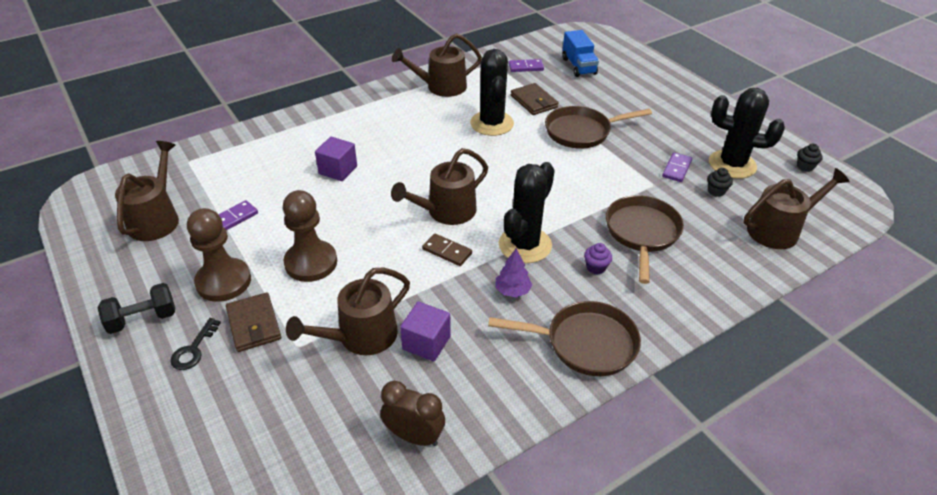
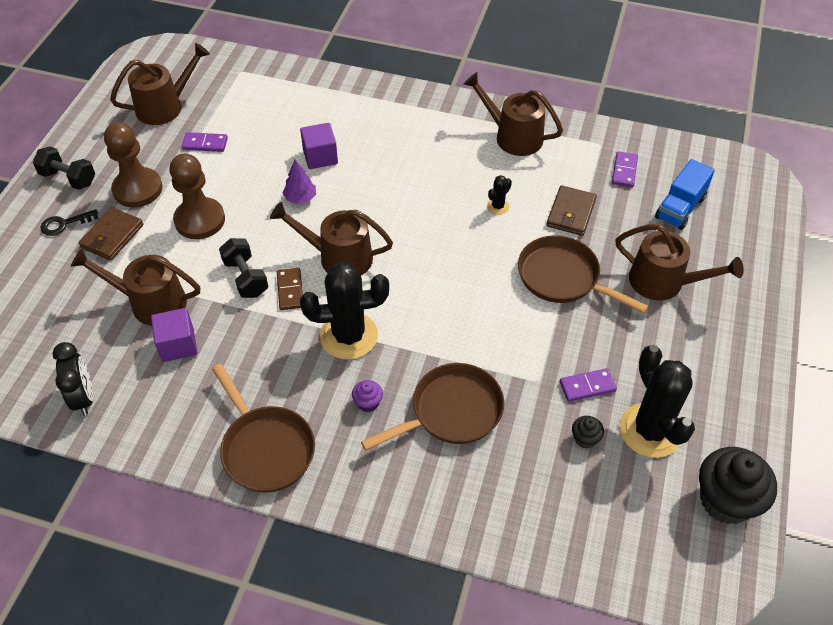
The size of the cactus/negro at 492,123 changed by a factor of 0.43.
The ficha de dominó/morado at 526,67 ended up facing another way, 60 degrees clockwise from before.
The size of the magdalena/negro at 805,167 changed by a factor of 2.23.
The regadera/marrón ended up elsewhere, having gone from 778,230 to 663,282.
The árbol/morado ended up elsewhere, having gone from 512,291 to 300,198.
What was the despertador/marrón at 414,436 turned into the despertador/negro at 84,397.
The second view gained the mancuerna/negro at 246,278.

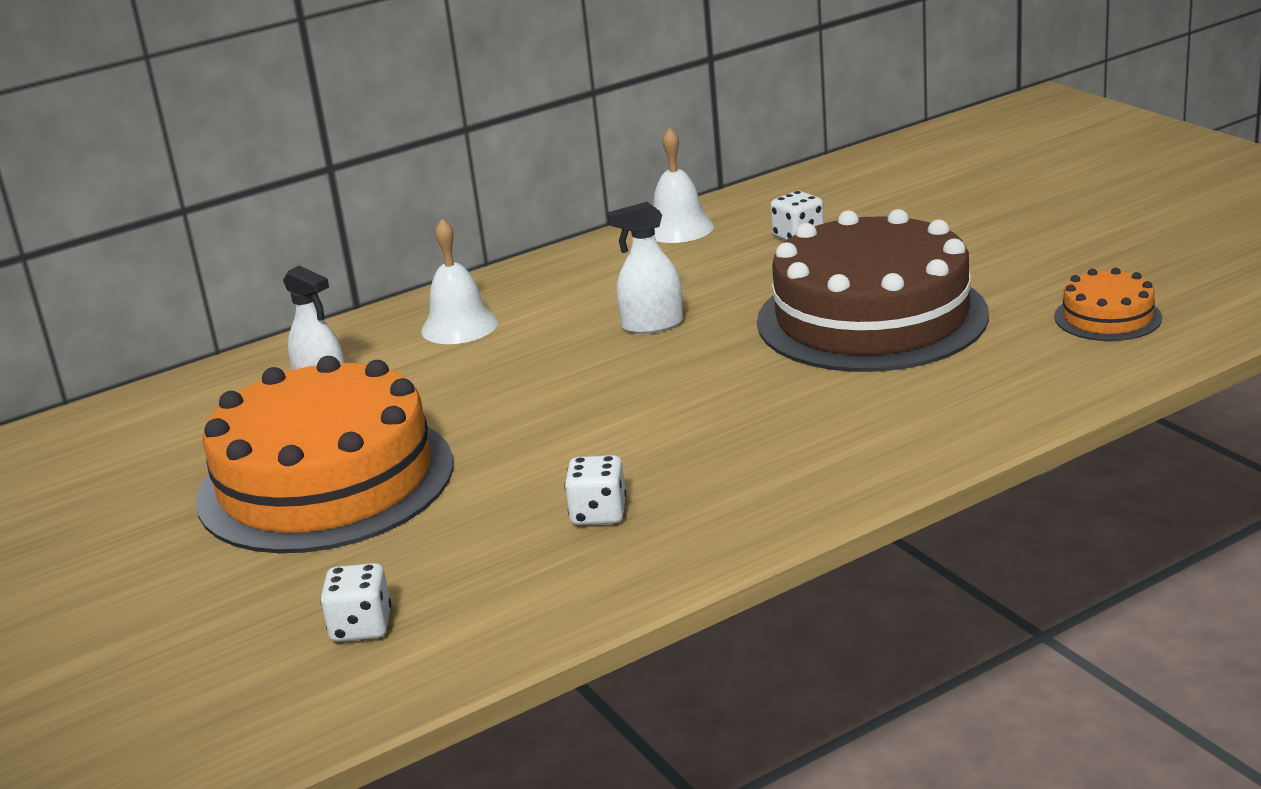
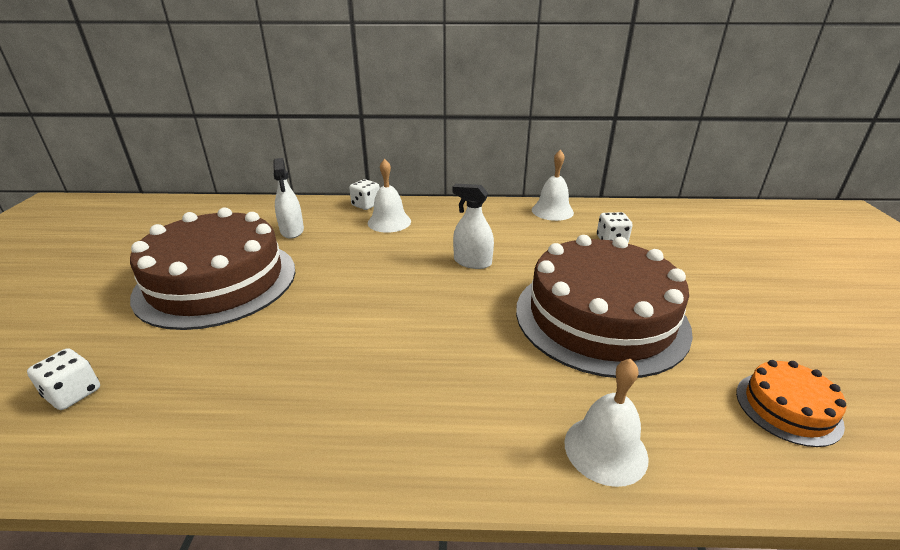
What was the tarta/naranja at 326,481 turned into the tarta/marrón at 217,281.
The dado/blanco ended up elsewhere, having gone from 598,513 to 366,205.
The second view gained the campana/blanco at 605,449.

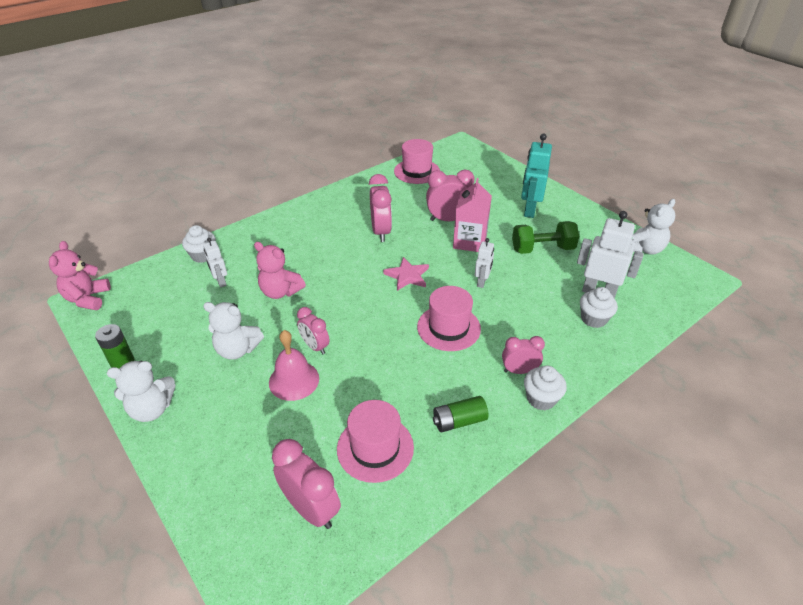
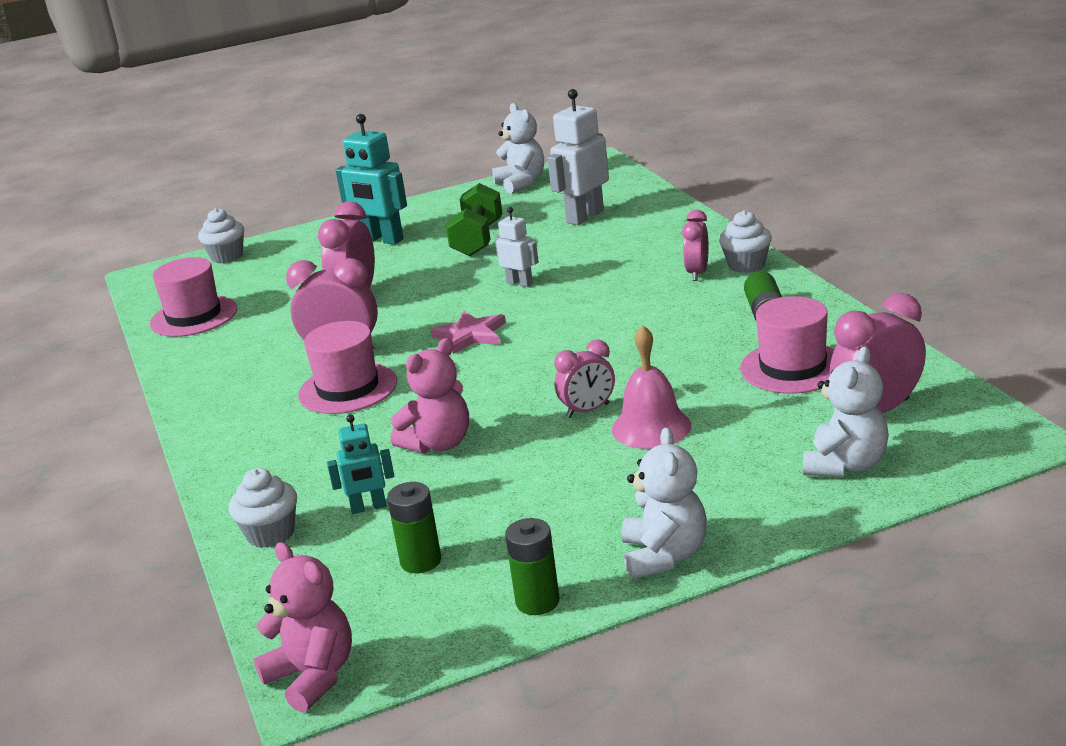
The second view lost the cartón de leche/rosa at 470,241.
What was the robot/blanco at 220,281 turned into the robot/turquesa at 368,507.
The osito/rosa at 88,299 ended up facing another way, 150 degrees counterclockwise from before.
The sombrero/rosa ended up elsewhere, having gone from 448,328 to 348,388.
The magdalena/blanco ended up elsewhere, having gone from 593,319 to 227,256.
The osito/blanco ended up elsewhere, having gone from 237,350 to 846,465.
The second view gained the pila/verde at 421,561.

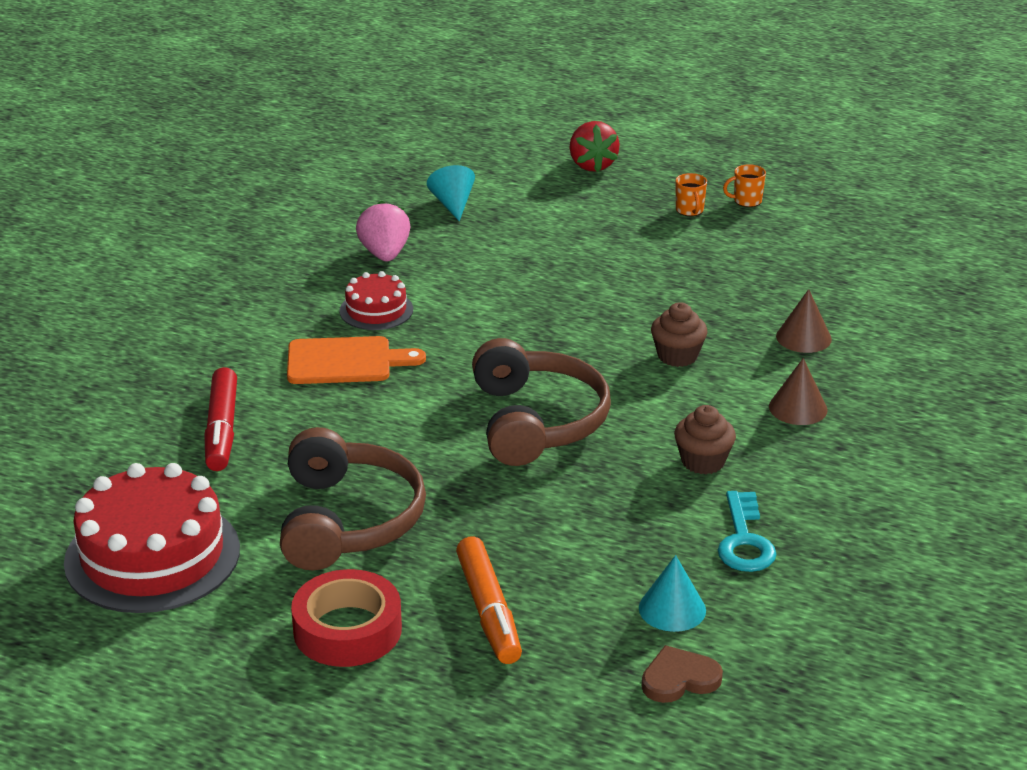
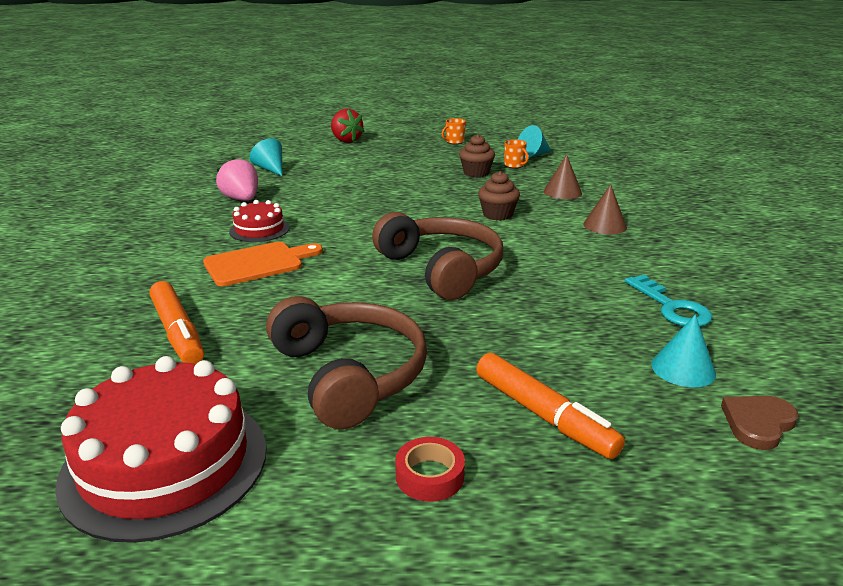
The taza/naranja ended up elsewhere, having gone from 689,210 to 514,165.
What was the rotulador/rojo at 221,430 turned into the rotulador/naranja at 177,332.
The magdalena/marrón ended up elsewhere, having gone from 703,461 to 476,173.
The size of the cinta adhesiva/rojo at 347,630 changed by a factor of 0.57.
The second view gained the cono/turquesa at 533,155.

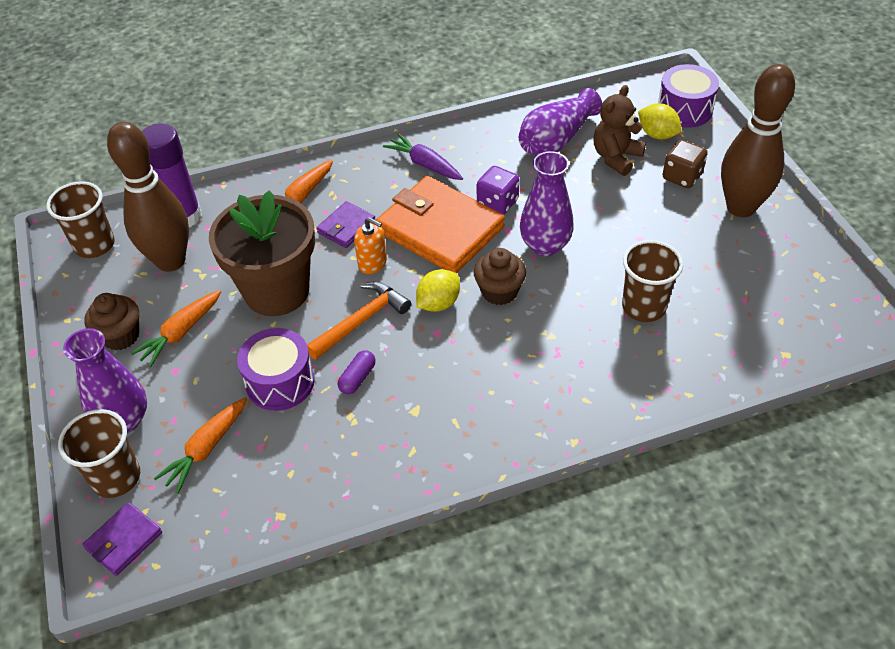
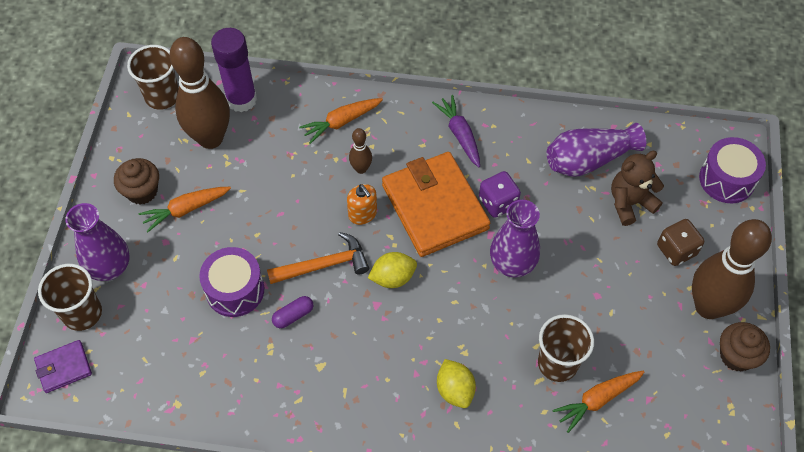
The limón/amarillo ended up elsewhere, having gone from 657,134 to 455,390.
The second view lost the maceta/marrón at 277,291.
Where the cartera/morado stood at 346,227, the bolo/marrón came to stand at 361,169.
The magdalena/marrón ended up elsewhere, having gone from 499,291 to 736,356.
The zanahoria/naranja ended up elsewhere, having gone from 206,448 to 597,400.

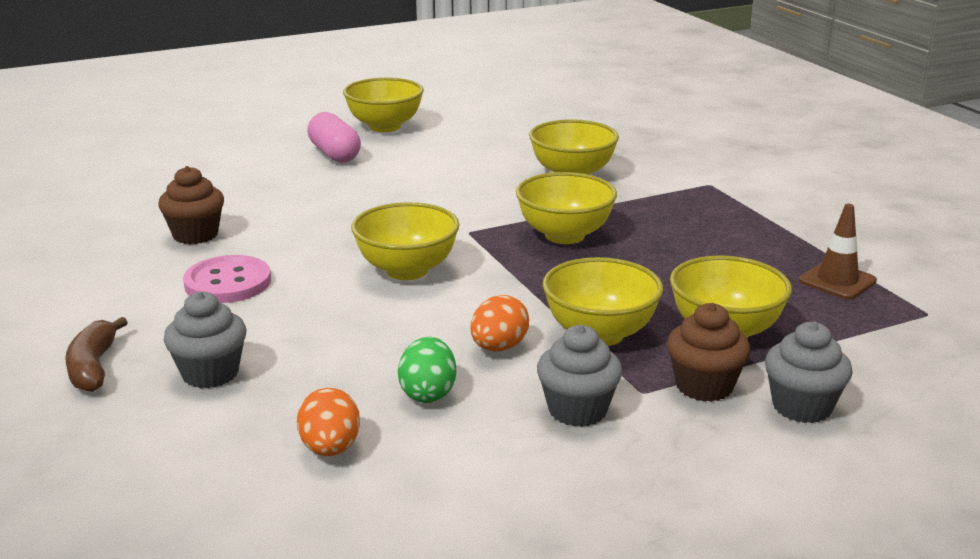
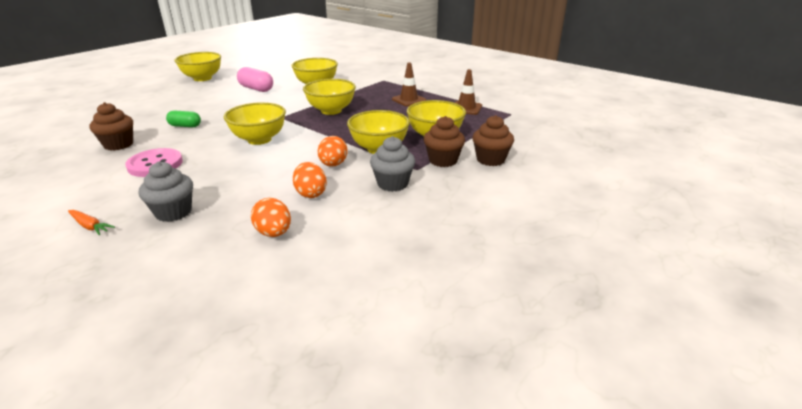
The cápsula/rosa ended up elsewhere, having gone from 335,154 to 256,89.
Where the plátano/marrón stood at 94,367, the zanahoria/naranja came to stand at 90,226.
What was the magdalena/gris at 802,407 turned into the magdalena/marrón at 490,159.
What was the huevo/verde at 428,393 turned into the huevo/naranja at 310,193.
The second view gained the cono de tráfico/marrón at 408,100.
The second view gained the cápsula/verde at 185,126.

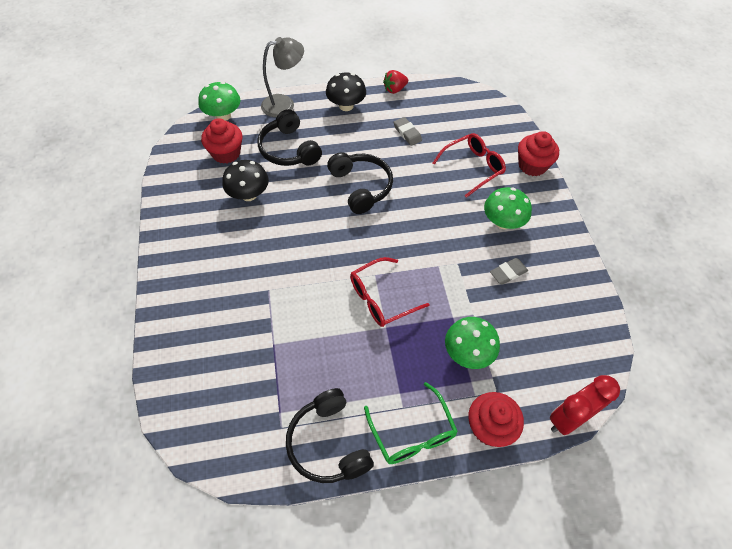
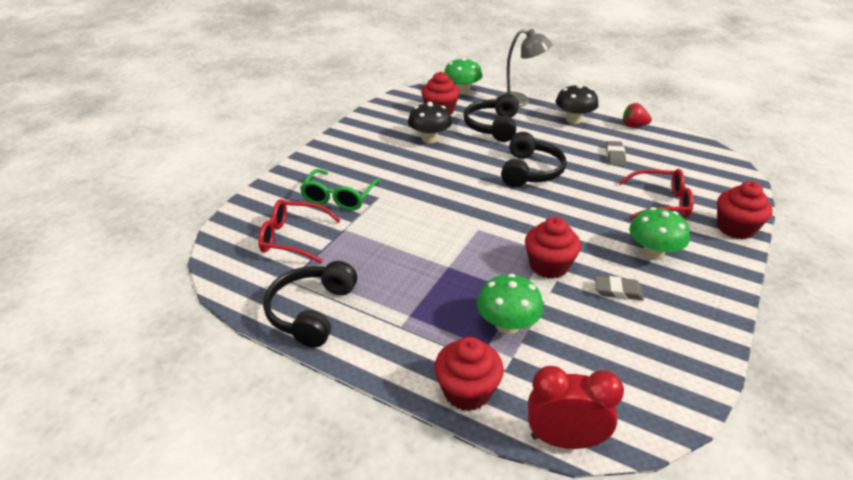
The gafas/rojo ended up elsewhere, having gone from 381,298 to 292,238.
The gafas/verde ended up elsewhere, having gone from 412,433 to 339,197.
The second view gained the magdalena/rojo at 549,266.

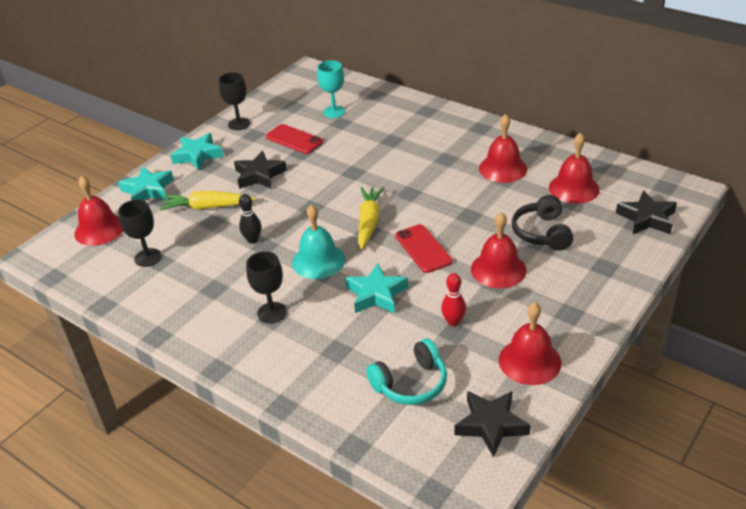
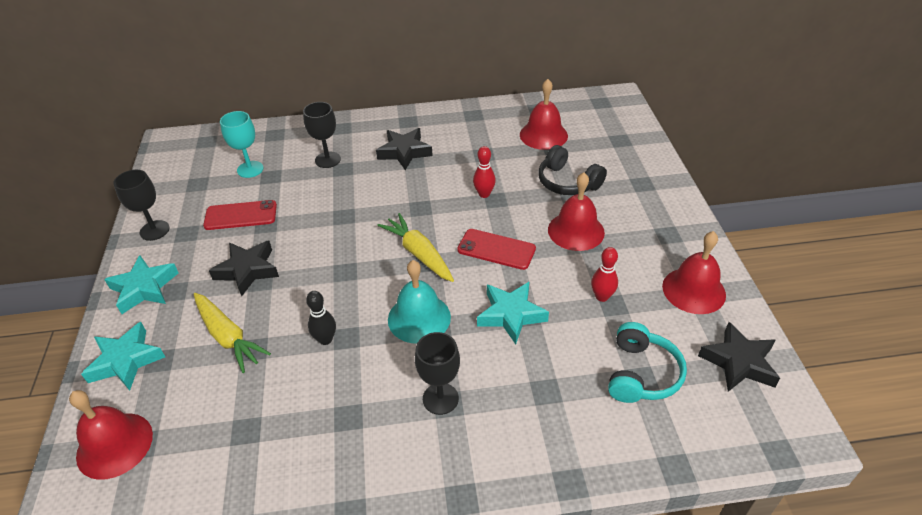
The second view lost the campana/rojo at 503,168.
The estrella/negro ended up elsewhere, having gone from 646,218 to 404,152.
The zanahoria/amarillo at 207,207 ended up facing another way, 90 degrees counterclockwise from before.
The copa/negro ended up elsewhere, having gone from 148,257 to 327,160.
The second view gained the bolo/rojo at 484,194.

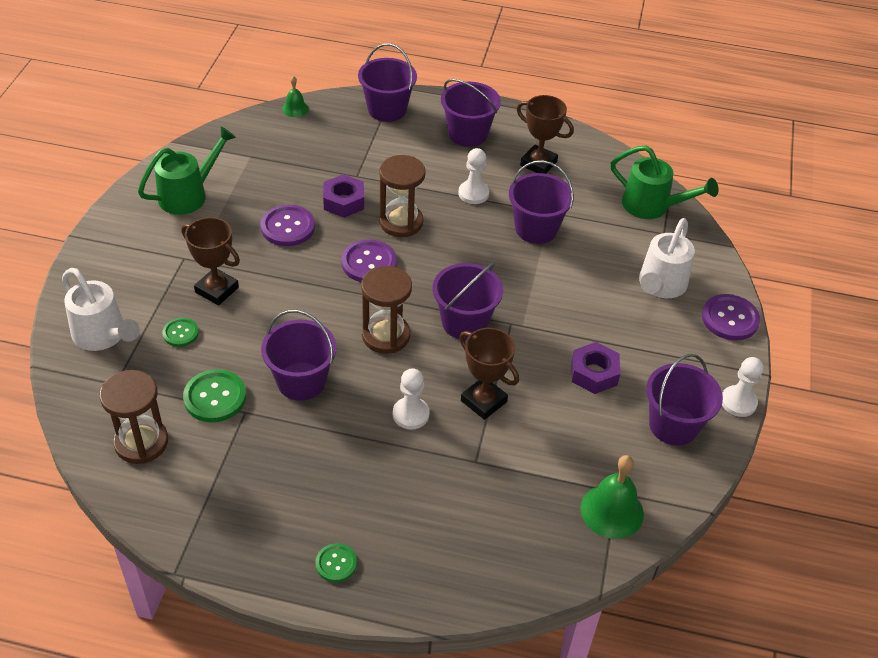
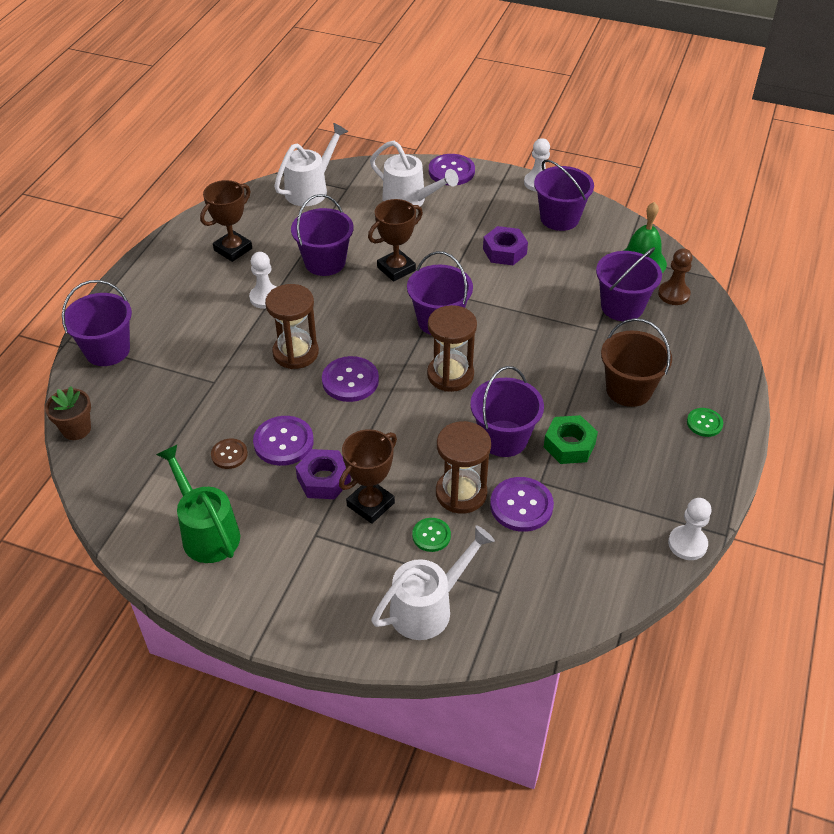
Where the campana/verde stood at 295,109, the maceta/marrón came to stand at 76,429.
The balde/morado ended up elsewhere, having gone from 468,134 to 622,306.
What was the regadera/verde at 652,206 turned into the regadera/blanco at 311,189.
The tuerca/morado ended up elsewhere, having gone from 344,201 to 323,479.
The trofeo/marrón ended up elsewhere, having gone from 483,401 to 396,269.
The peón/blanco ended up elsewhere, having gone from 411,414 to 687,544.
What was the botón/verde at 215,397 turned into the botón/morado at 521,505.
The reloj de arena/marrón ended up elsewhere, having gone from 141,442 to 461,493.
The second view gained the peón/marrón at 673,294.
The second view gained the balde/marrón at 628,390.
The second view gained the tuerca/verde at 569,445.
The second view gained the botón/marrón at 229,454.

